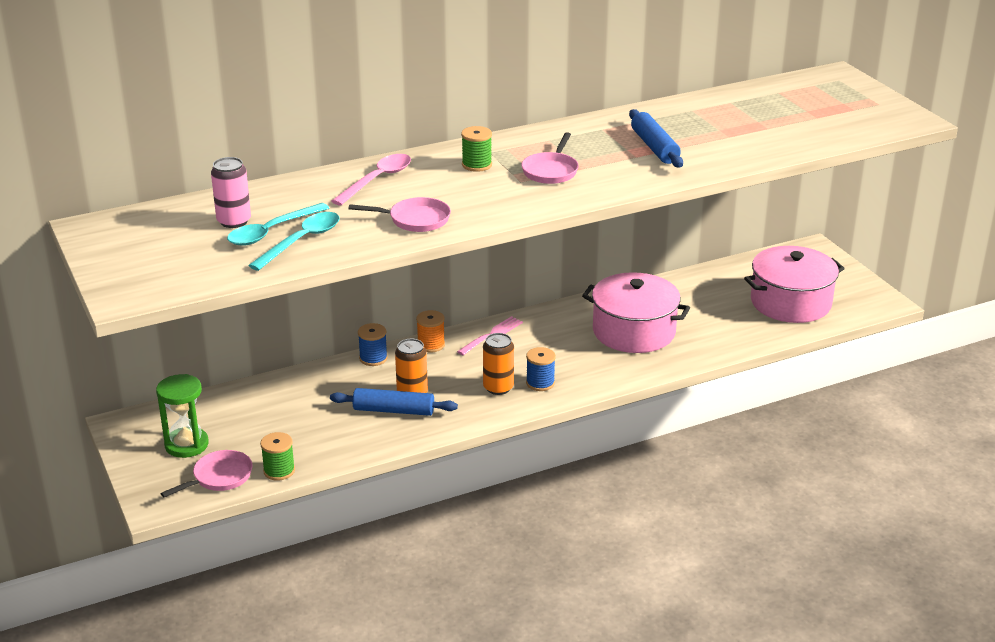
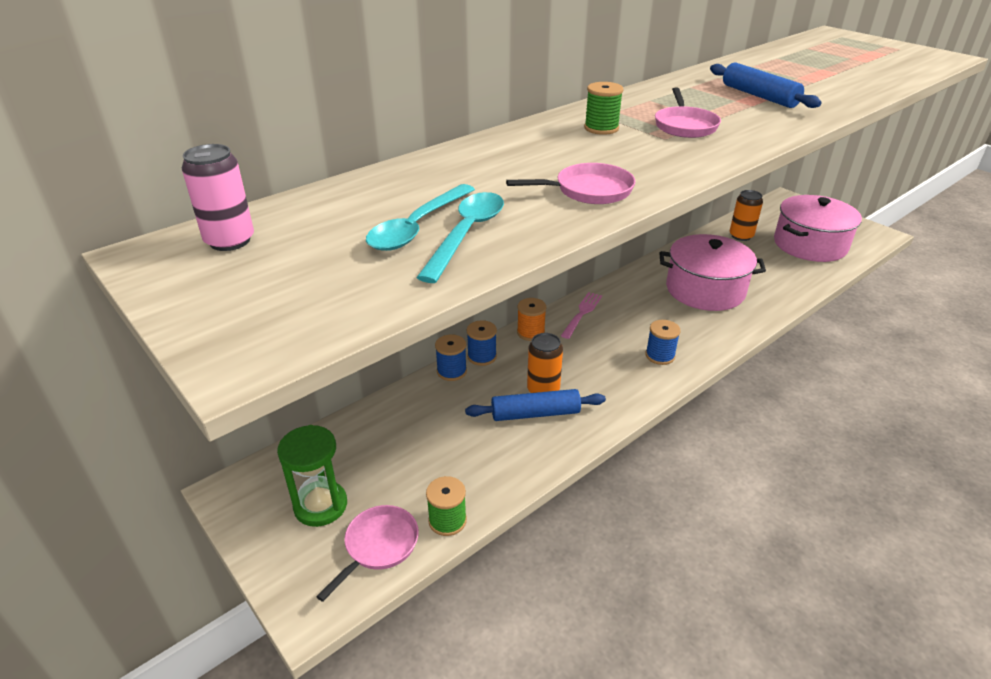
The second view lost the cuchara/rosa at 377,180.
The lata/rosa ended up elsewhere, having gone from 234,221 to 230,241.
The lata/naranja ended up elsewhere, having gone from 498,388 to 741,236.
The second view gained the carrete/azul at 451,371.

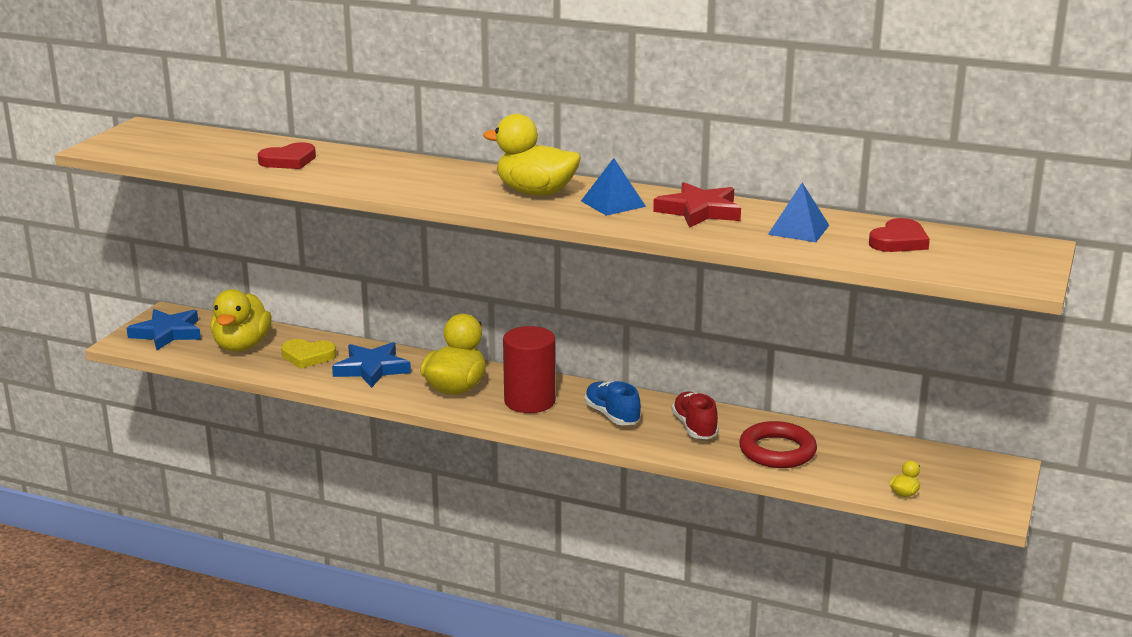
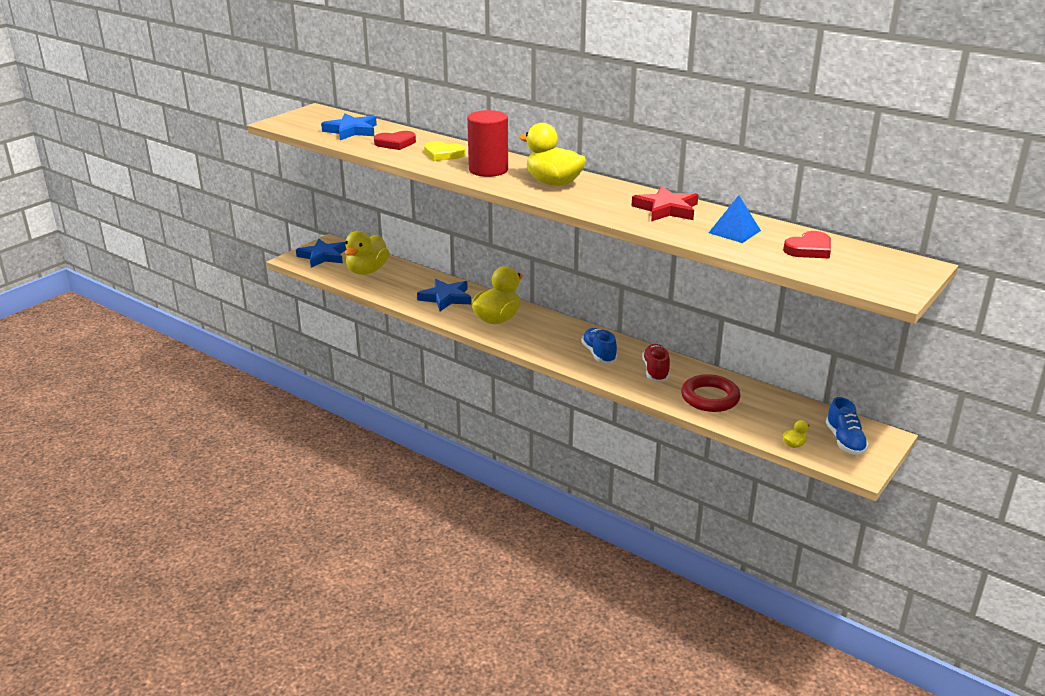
The second view lost the pirámide/azul at 613,203.
The cilindro/rojo ended up elsewhere, having gone from 529,401 to 488,170.
The corazón/amarillo ended up elsewhere, having gone from 308,356 to 443,154.
The second view gained the estrella/azul at 351,131.
The second view gained the zapato/azul at 844,441.

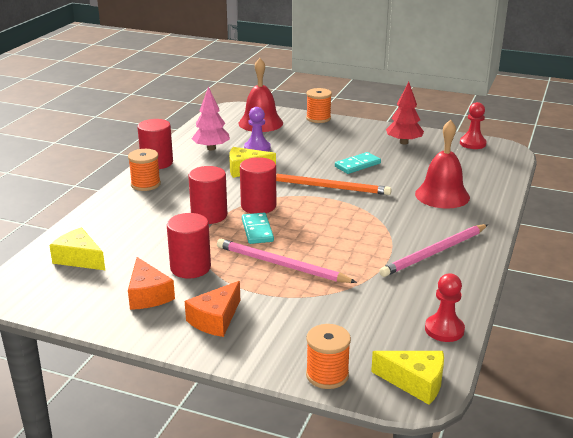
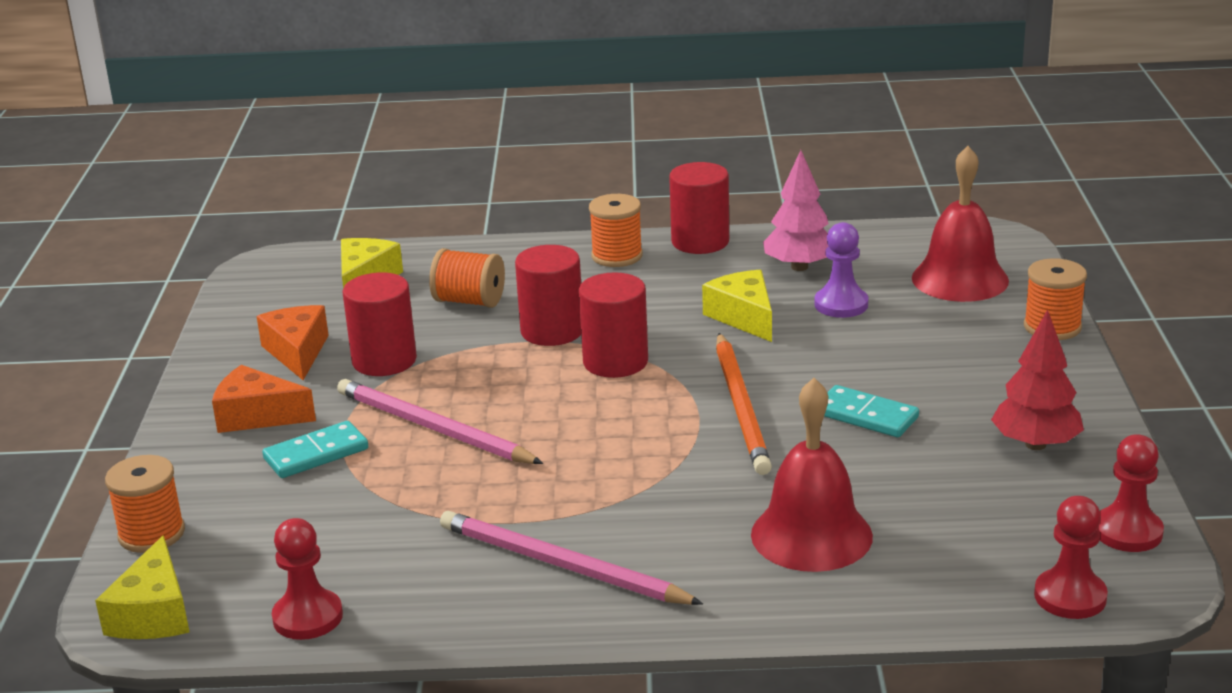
The ficha de dominó/turquesa ended up elsewhere, having gone from 257,230 to 316,454.
The lápiz/rosa at 281,265 ended up facing another way, 60 degrees counterclockwise from before.
The queso/naranja at 148,295 ended up facing another way, 120 degrees clockwise from before.
The second view gained the carrete/naranja at 469,301.
The second view gained the peón/rojo at 1070,597.

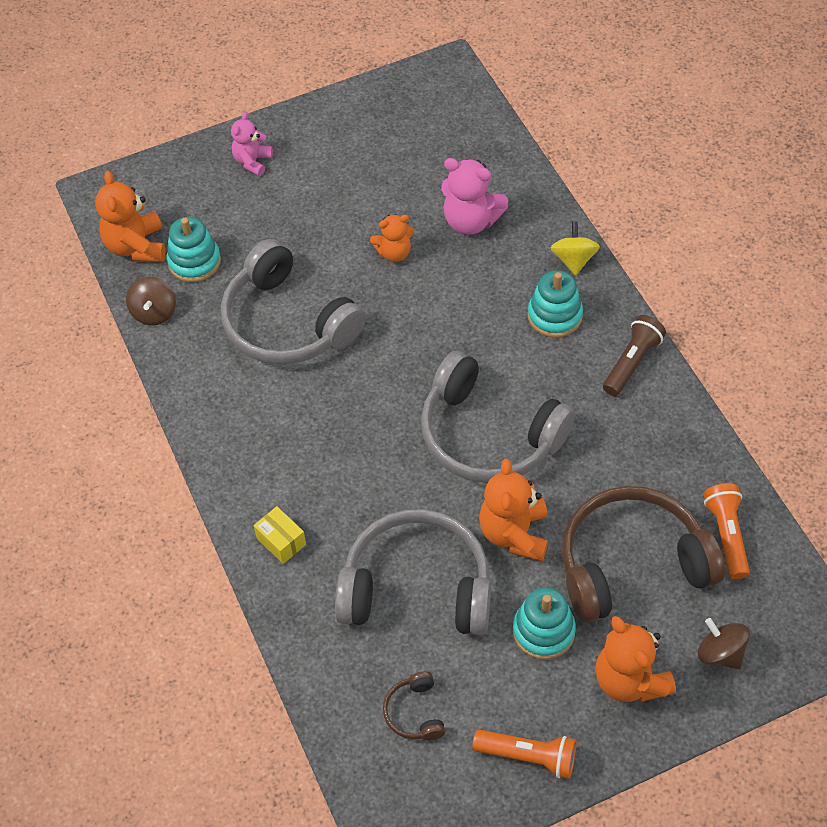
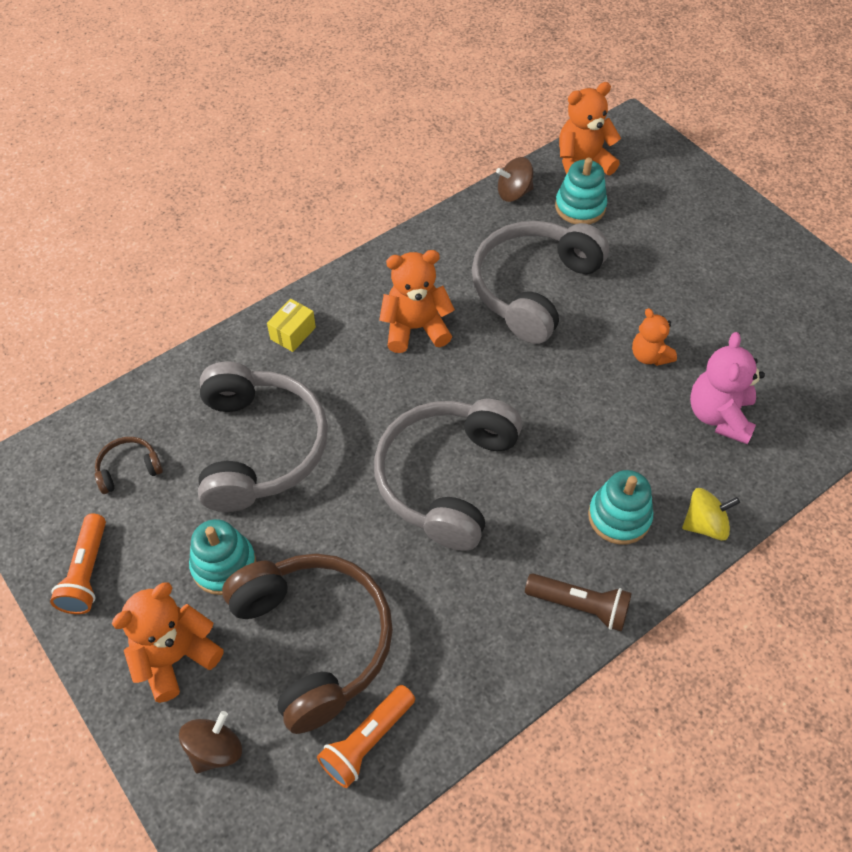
The second view lost the osito/rosa at 252,161.
The osito/naranja ended up elsewhere, having gone from 514,533 to 415,328.
The lámpara de mano/naranja at 726,535 ended up facing another way, 150 degrees clockwise from before.

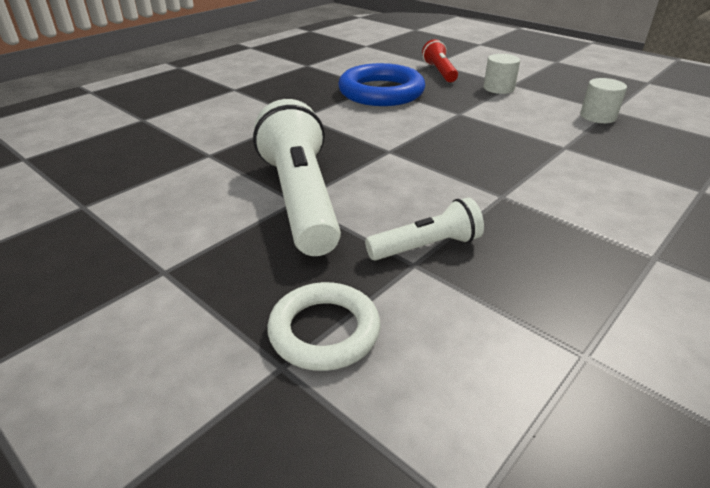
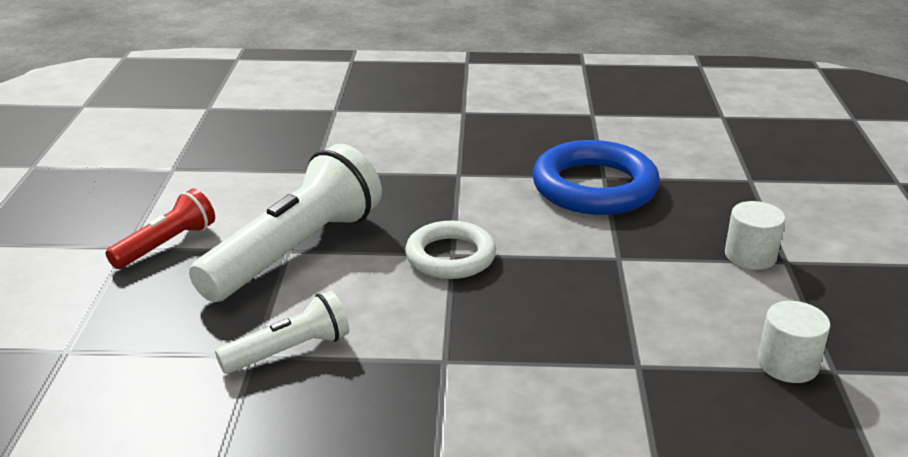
The lámpara de mano/rojo ended up elsewhere, having gone from 439,72 to 166,244.
The lámpara de mano/blanco at 426,247 ended up facing another way, 60 degrees counterclockwise from before.
The anillo/blanco ended up elsewhere, having gone from 324,331 to 450,256.

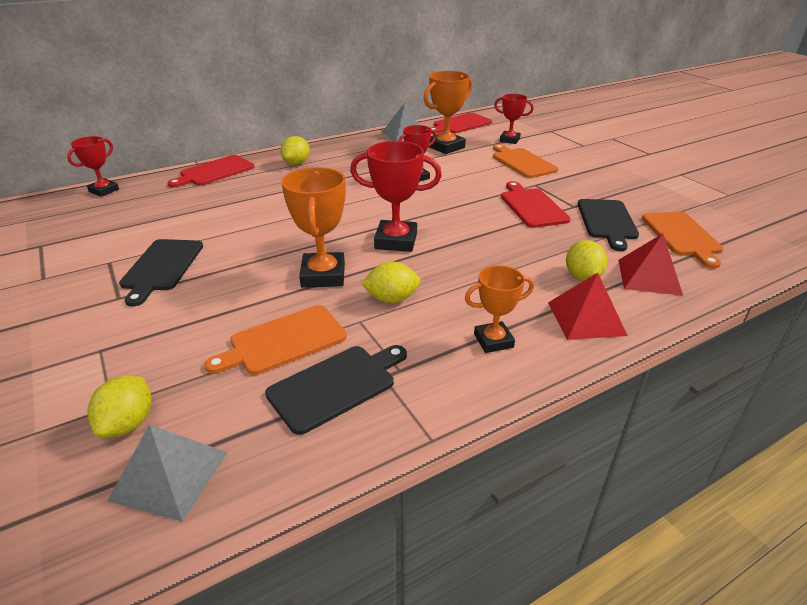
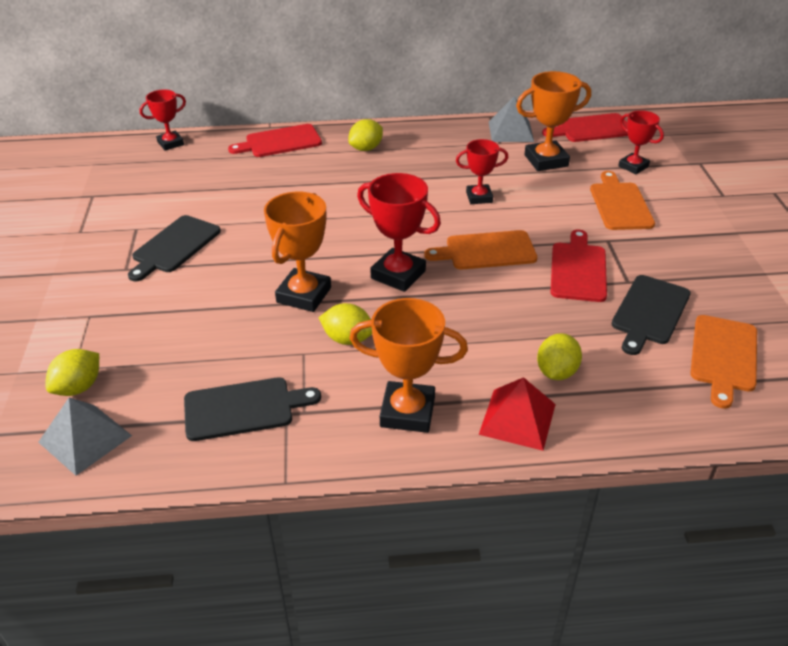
The second view lost the pirámide/rojo at 649,277.
The size of the trofeo/naranja at 493,341 changed by a factor of 1.58.
The tabla de cortar/naranja ended up elsewhere, having gone from 283,341 to 486,251.

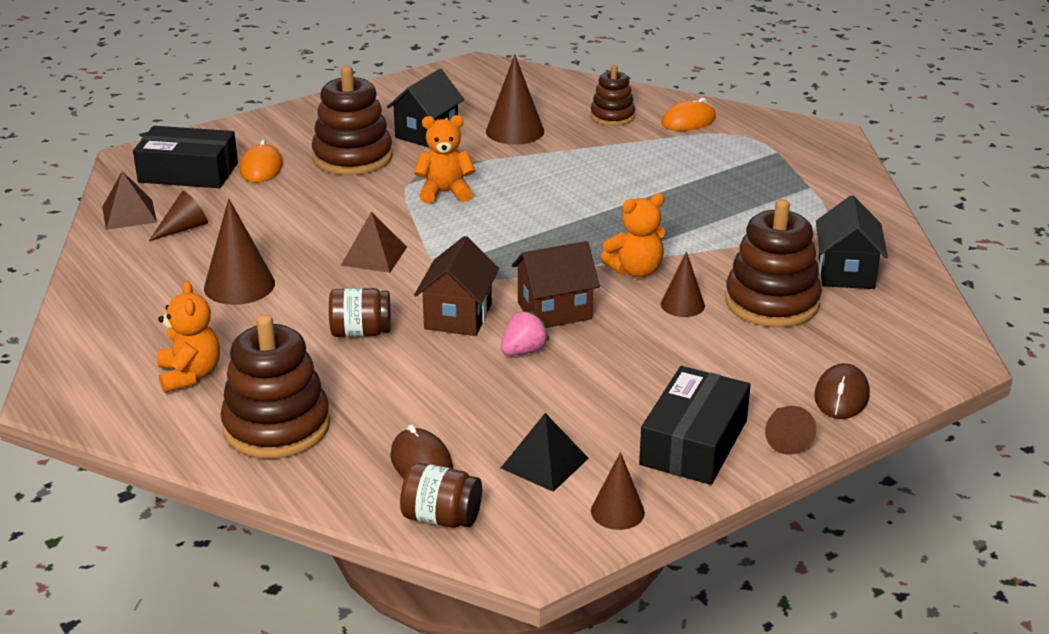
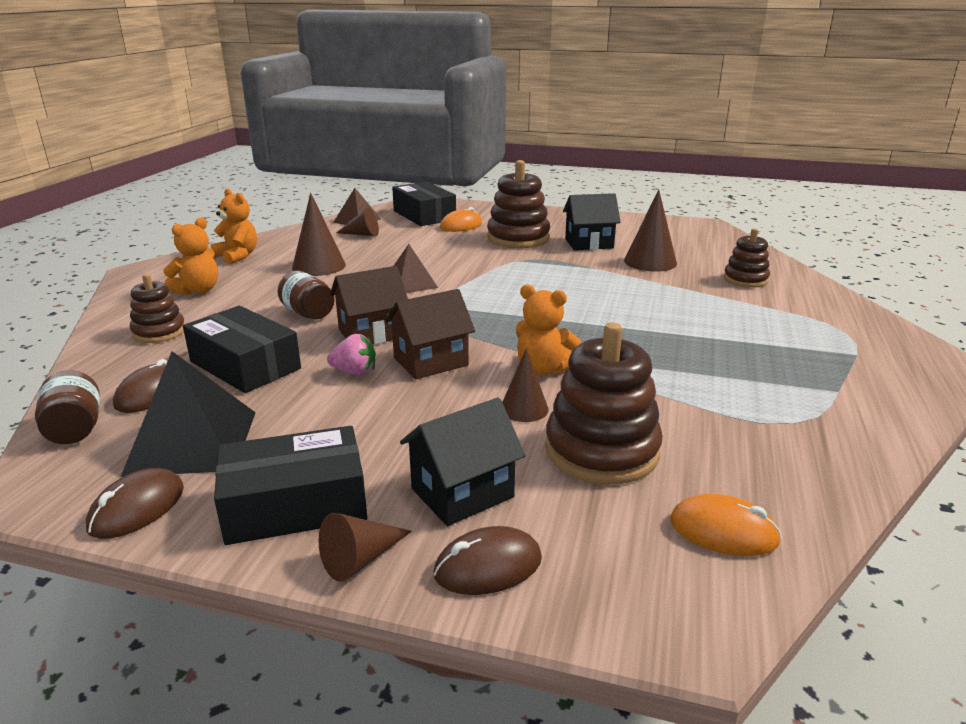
The ratón/naranja ended up elsewhere, having gone from 688,121 to 723,531.
The osito/naranja ended up elsewhere, having gone from 445,192 to 238,256.
The casa/negro ended up elsewhere, having gone from 846,272 to 462,493.
The casa/marrón at 554,311 ended up facing another way, 60 degrees counterclockwise from before.
The size of the juguete apilable/marrón at 277,426 changed by a factor of 0.59.
The size of the pirámide/negro at 544,463 changed by a factor of 1.61.
Where the cono/marrón stood at 617,511, the ratón/marrón came to stand at 137,508.
The second view gained the caja/negro at 245,365.

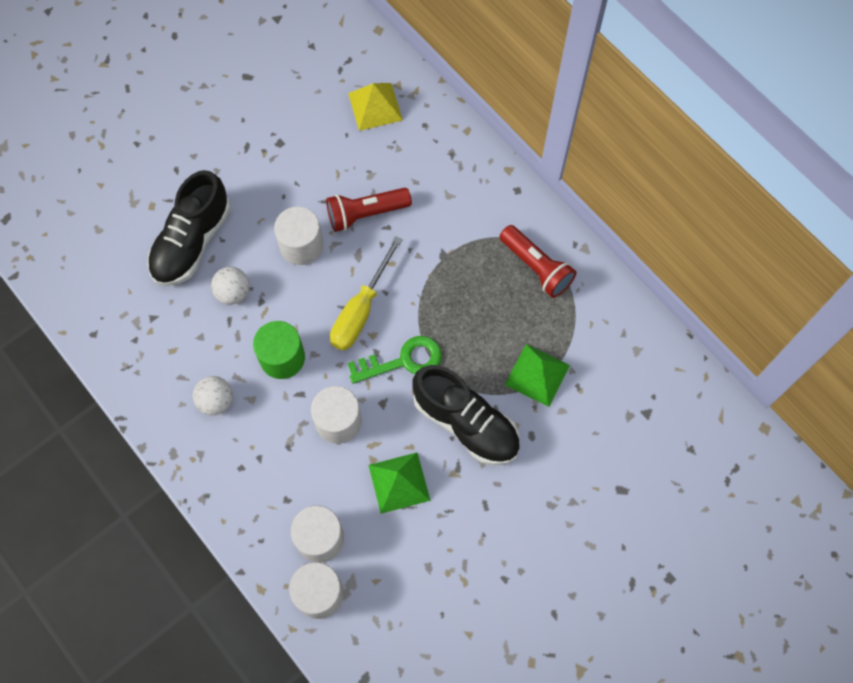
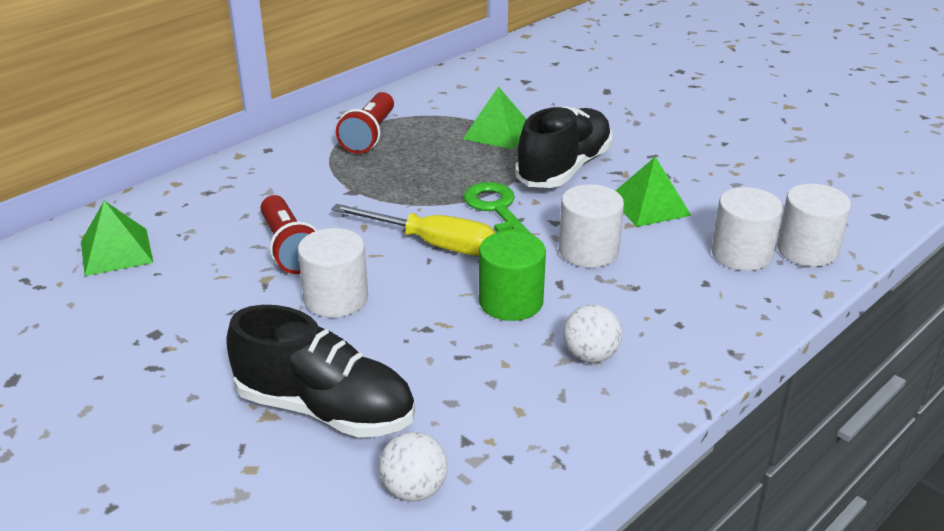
What was the pirámide/amarillo at 375,106 turned into the pirámide/verde at 116,251.
The lámpara de mano/rojo at 536,267 ended up facing another way, 150 degrees clockwise from before.
The pelota/blanco ended up elsewhere, having gone from 233,292 to 414,490.

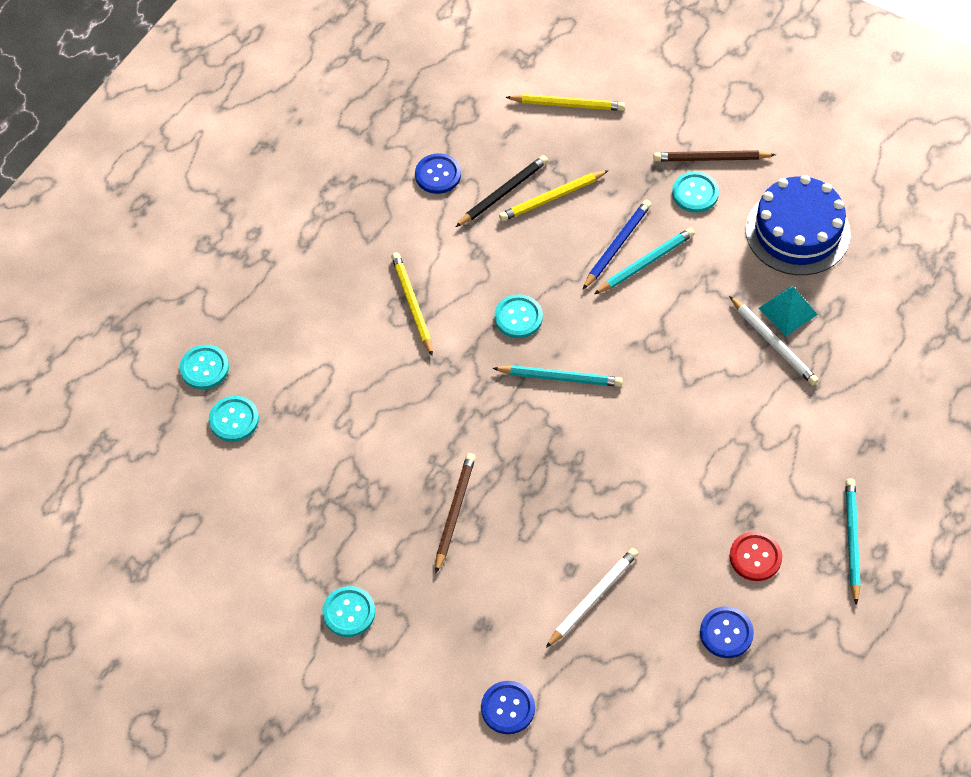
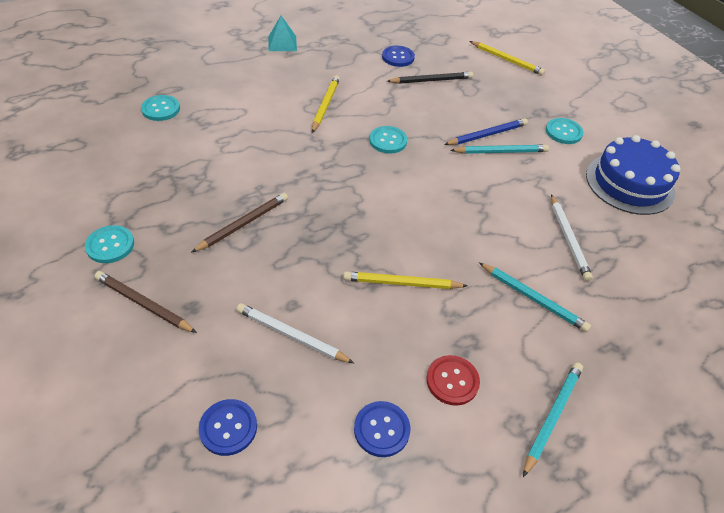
The lápiz/marrón ended up elsewhere, having gone from 711,158 to 143,304.
The lápiz/amarillo ended up elsewhere, having gone from 552,198 to 402,283.
The pirámide/turquesa ended up elsewhere, having gone from 788,311 to 282,43.
The second view lost the botón/turquesa at 204,368.
The lápiz/turquesa ended up elsewhere, having gone from 560,378 to 533,298.
The lápiz/blanco at 593,598 ended up facing another way, 135 degrees counterclockwise from before.
The botón/azul ended up elsewhere, having gone from 508,708 to 228,428.

